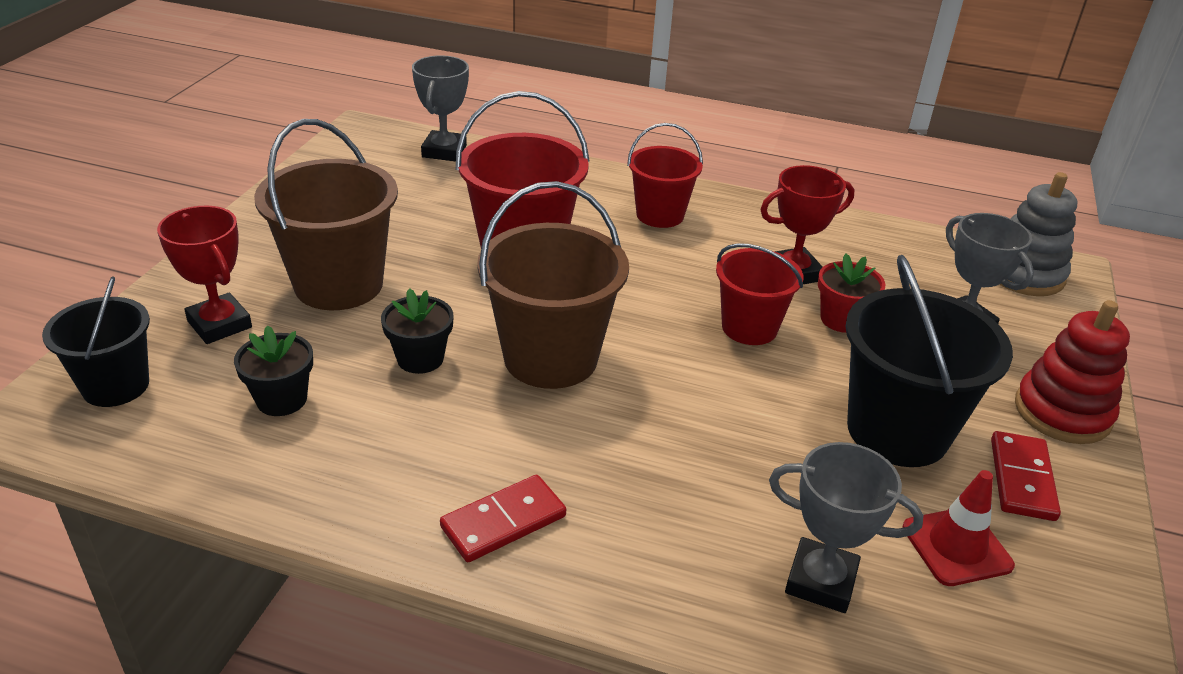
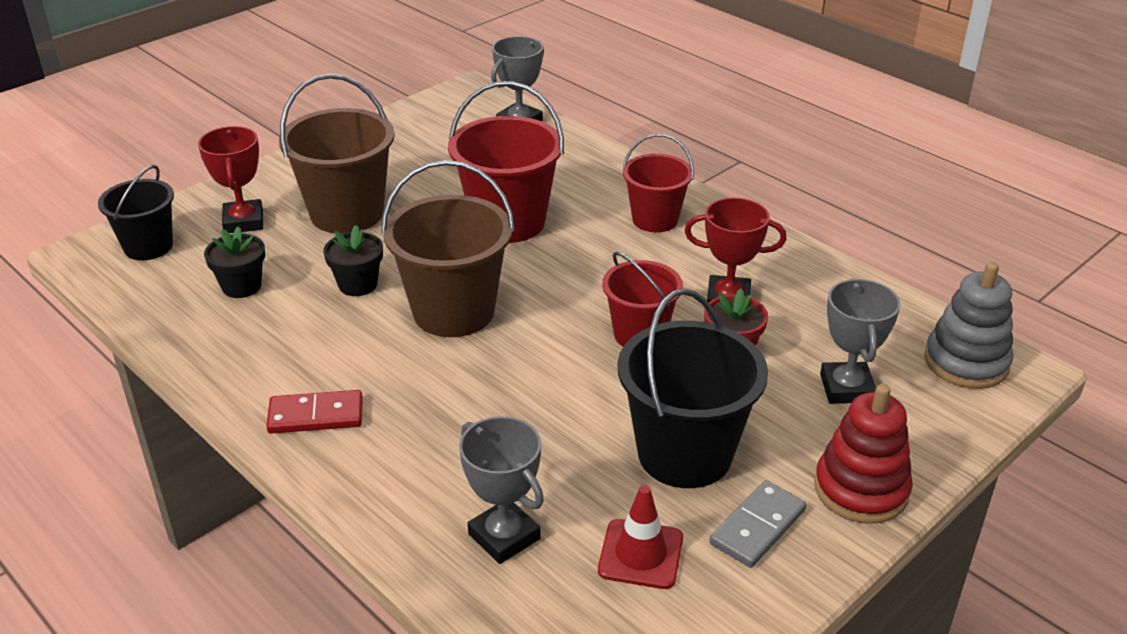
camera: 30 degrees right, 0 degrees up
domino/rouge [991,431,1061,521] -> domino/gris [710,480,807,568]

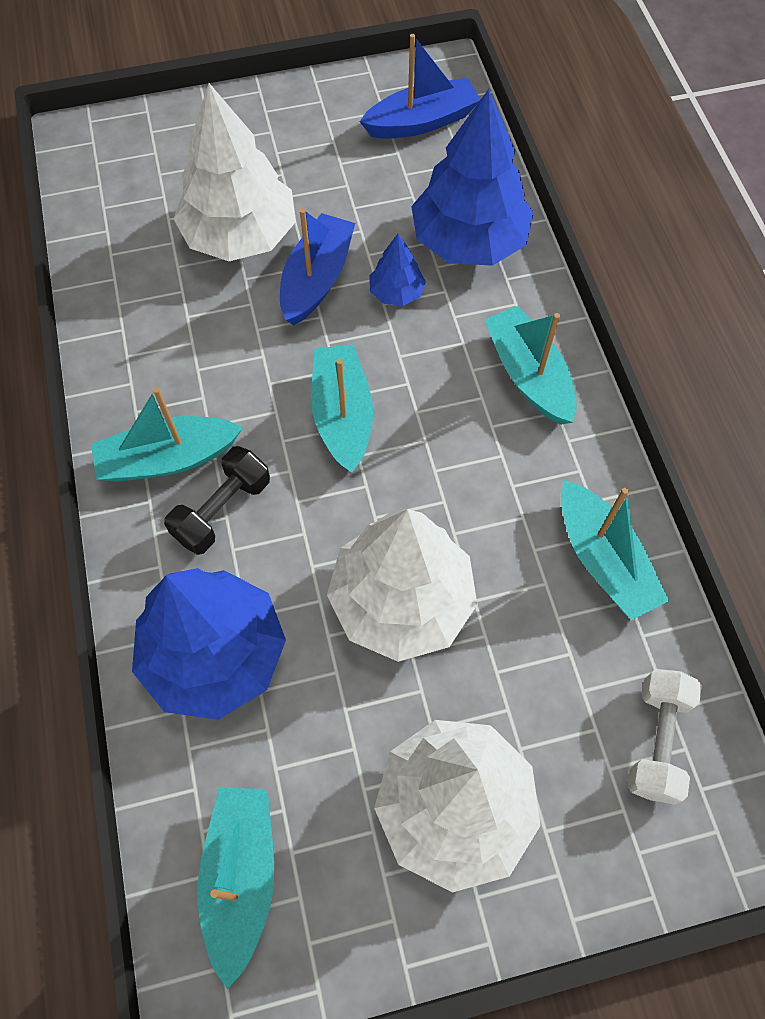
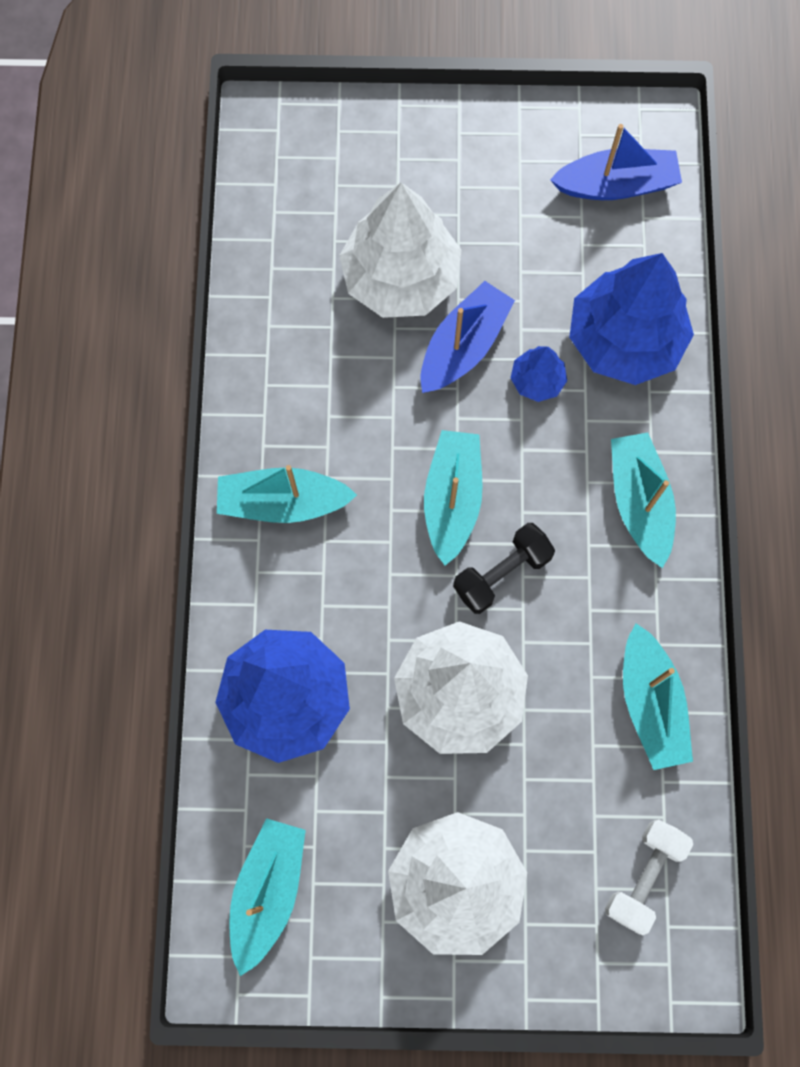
camera: 15 degrees right, 10 degrees up
haltère/noir [164,446,270,555] -> haltère/noir [453,523,555,614], relocated

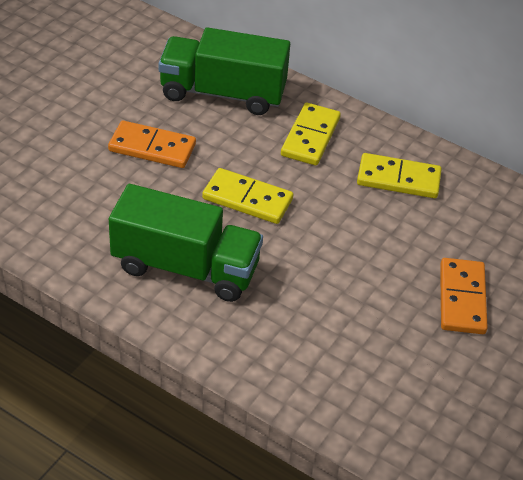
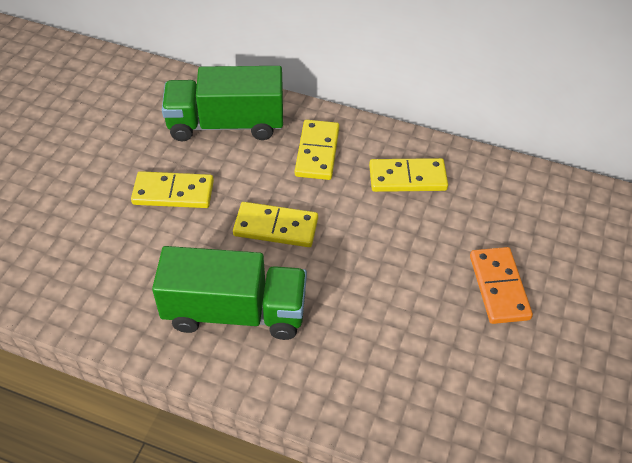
camera: 10 degrees left, 5 degrees up
domino/orange [108,121,196,168] -> domino/jaune [131,171,214,208]

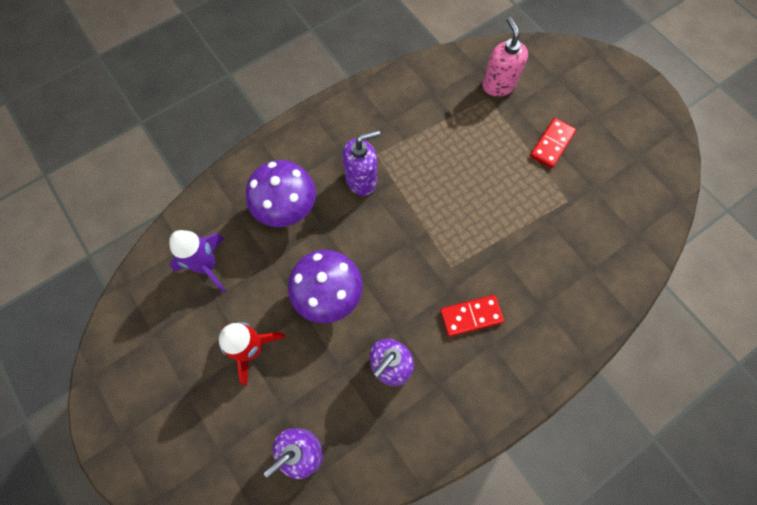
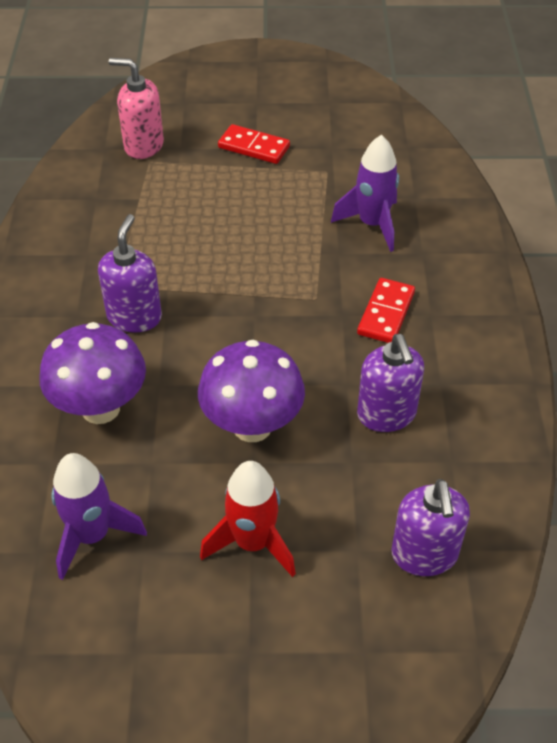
camera: 55 degrees left, 20 degrees down
domino/rouge [530,118,576,168] -> domino/rouge [218,124,290,164], 45 degrees counterclockwise
none -> fusée/violet [331,135,399,252]

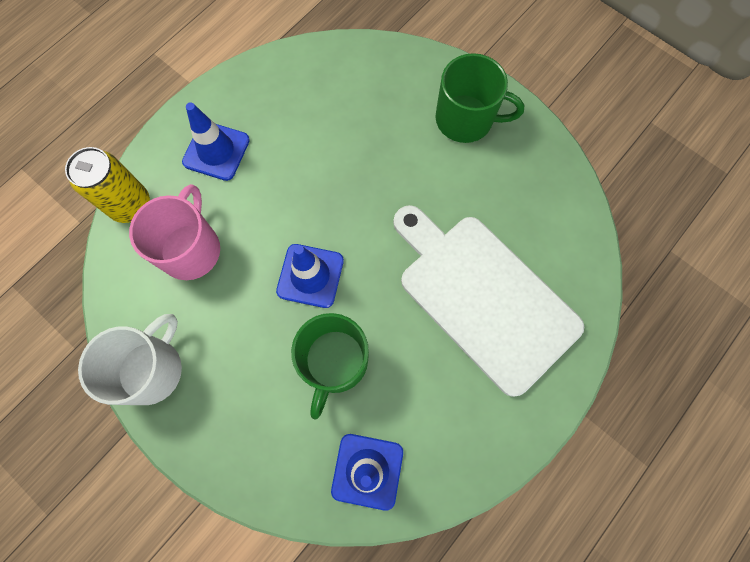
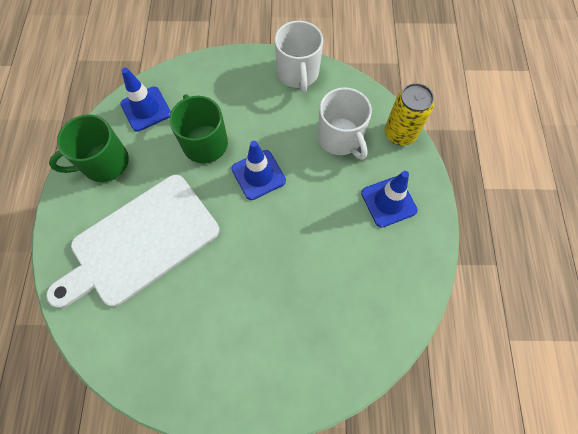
camera: 140 degrees right, 5 degrees down
planche à découper/blanc [393,205,584,397] -> planche à découper/blanc [46,175,219,308], 135 degrees clockwise
tasse/vert [436,53,524,143] -> tasse/vert [49,114,129,182], relocated
tasse/rose [129,184,220,280] -> tasse/blanc [317,87,372,160]

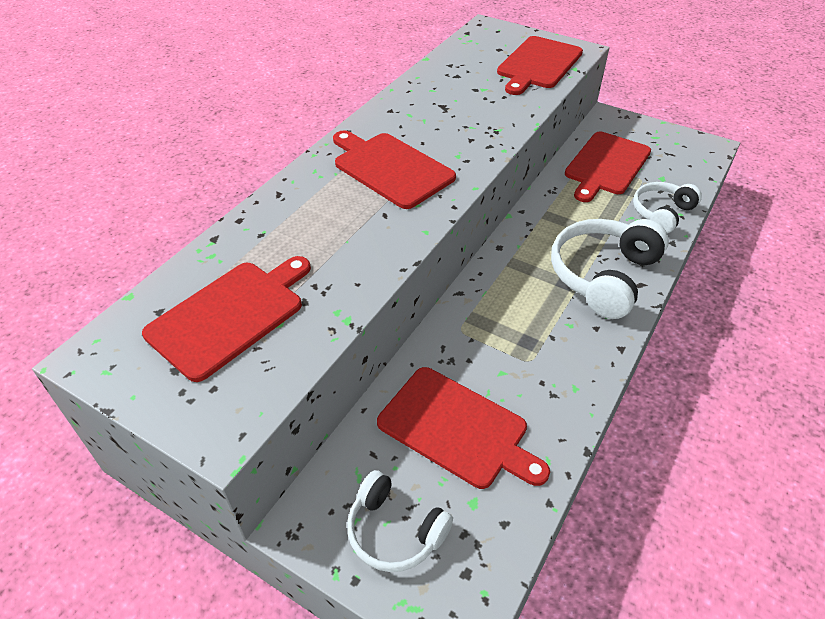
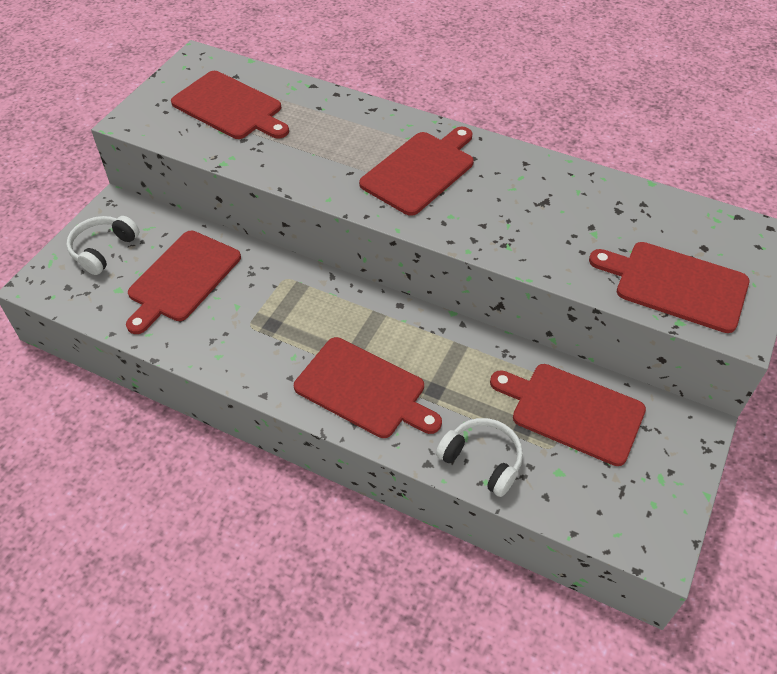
camera: 85 degrees right, 5 degrees up
casque audio/blanc [551,219,669,319] -> planche à découper/rouge [294,337,442,438]

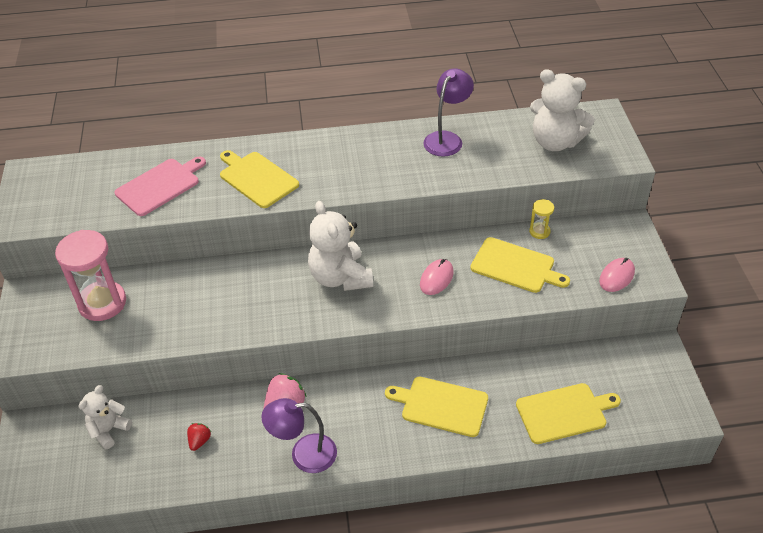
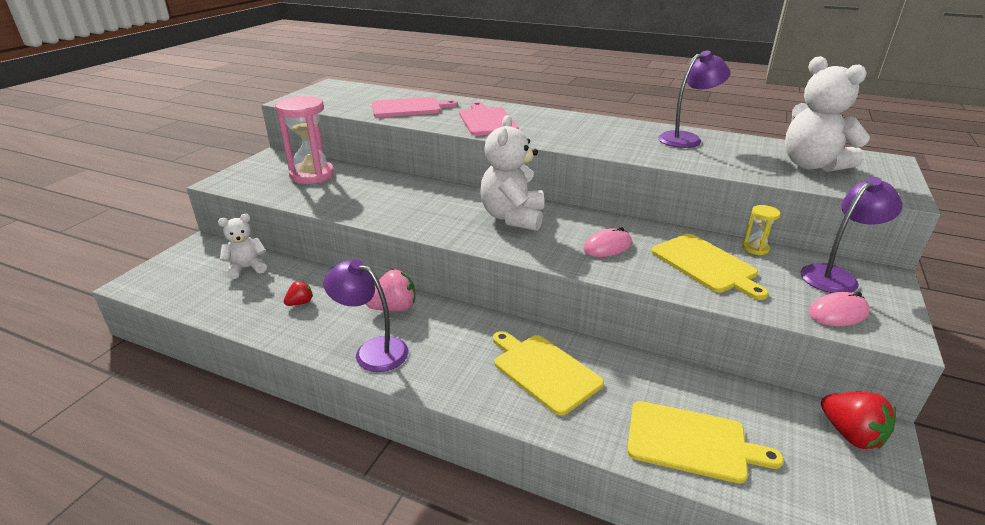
camera: 30 degrees right, 15 degrees down
planche à découper/jaune [220,150,299,208] -> planche à découper/rose [459,102,519,136]
none -> lampe/violet [800,177,902,293]
none -> fraise/rouge [821,392,896,449]

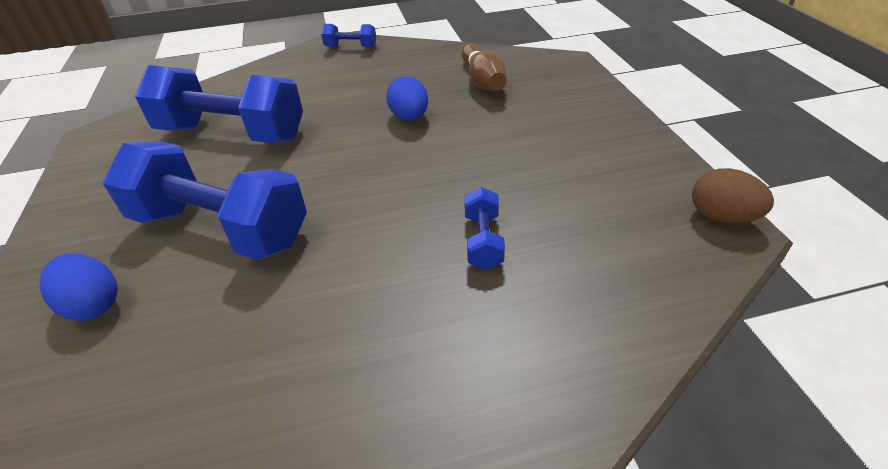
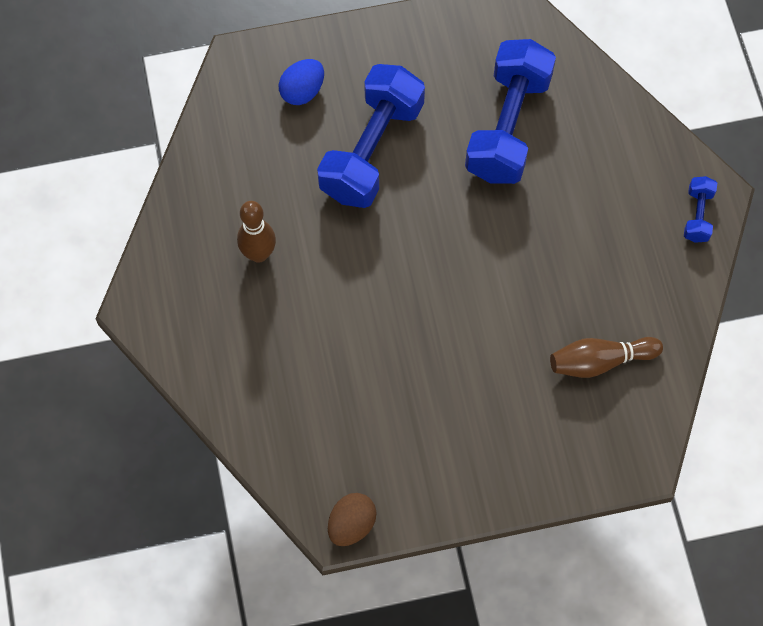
camera: 90 degrees right, 25 degrees up
none -> quille/marron [237,201,276,263]
œuf/bleu [386,76,428,121] -> none
haltère/bleu [464,187,505,270] -> none

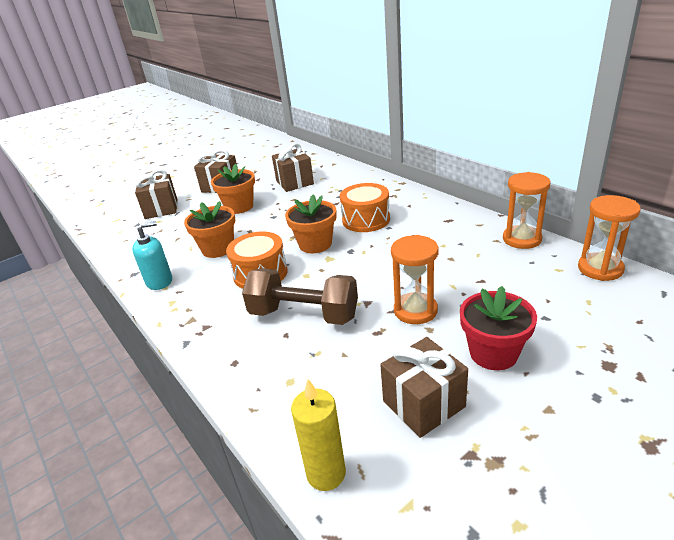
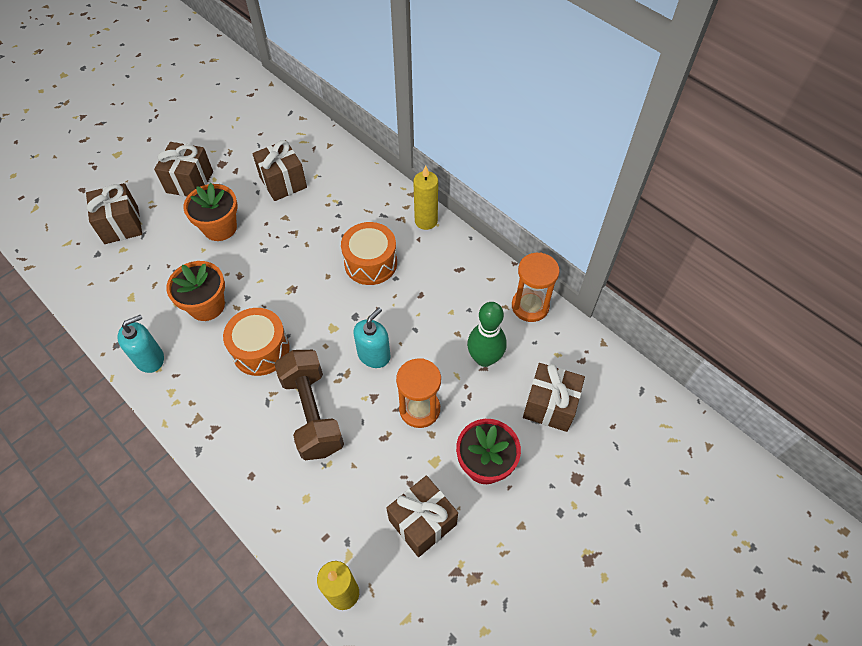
camera: 10 degrees left, 25 degrees up
haltère/marron [242,268,358,325] -> haltère/marron [274,350,344,460], 60 degrees clockwise
none -> distributeur de savon/turquoise [354,307,390,368]
none -> bougie/jaune [413,165,438,230]
none -> quille/vert [467,302,506,367]
none -> cadeau/marron [523,363,585,432]
pot de fleurs/orange [285,195,336,253] -> none
sablier/orange [578,195,641,281] -> none

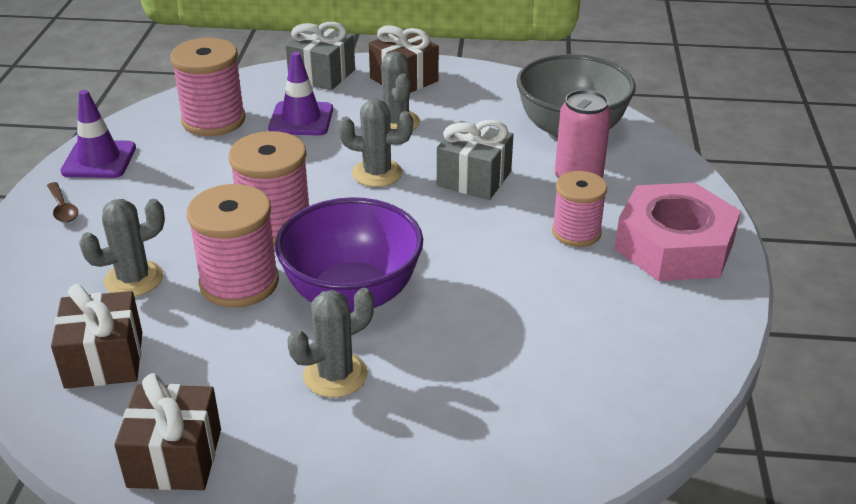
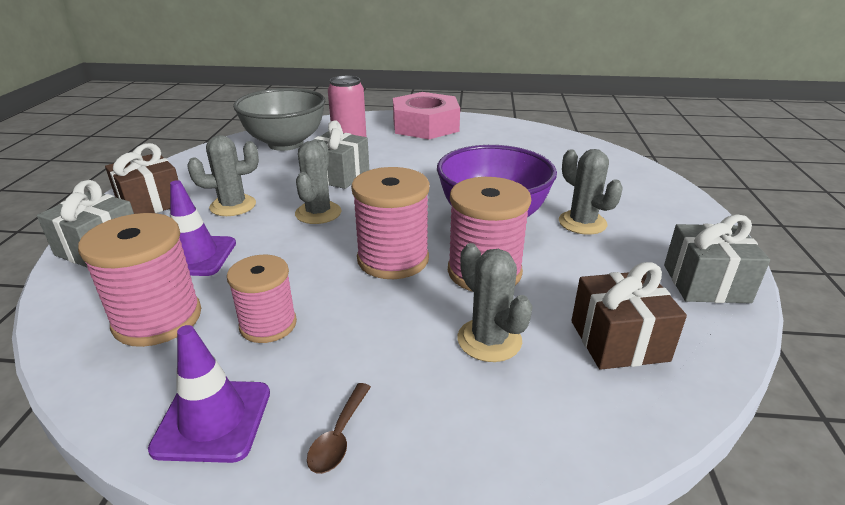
camera: 90 degrees left, 5 degrees down
bobine/rose [552,171,607,247] -> bobine/rose [227,255,297,343], relocated
cuillère/marron [47,182,78,222] -> cuillère/marron [307,383,371,474], 135 degrees clockwise
cadeau/marron [114,373,221,490] -> cadeau/gris [664,215,770,303]

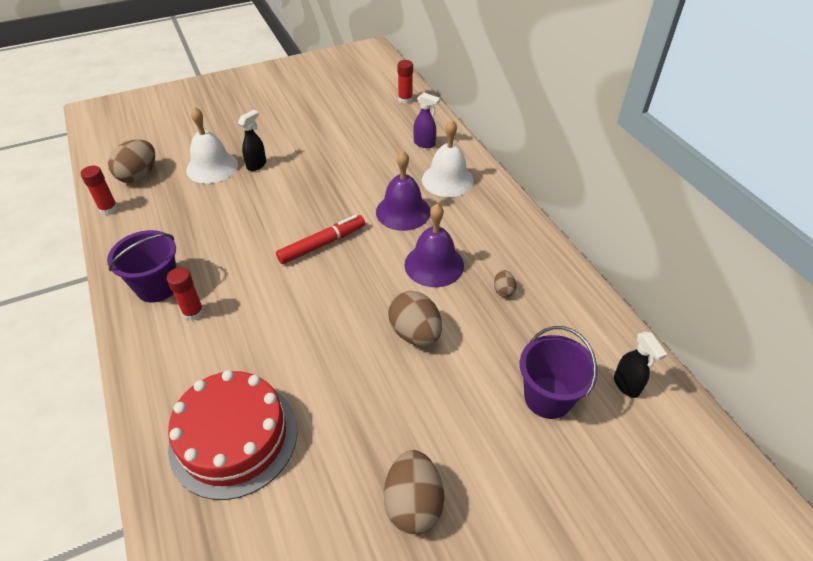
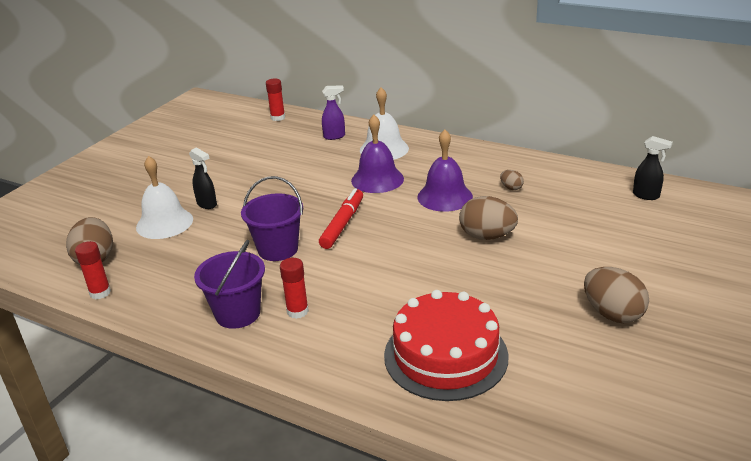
camera: 35 degrees left, 15 degrees down
vaporisateur/noir [238,110,266,171] -> vaporisateur/noir [189,147,217,209], 135 degrees clockwise
seau/violet [520,326,598,419] -> seau/violet [241,176,303,261], relocated

